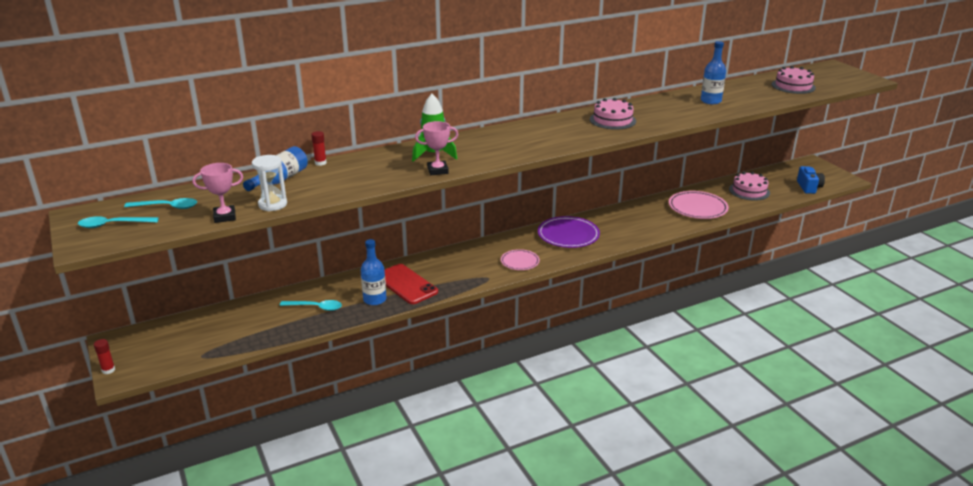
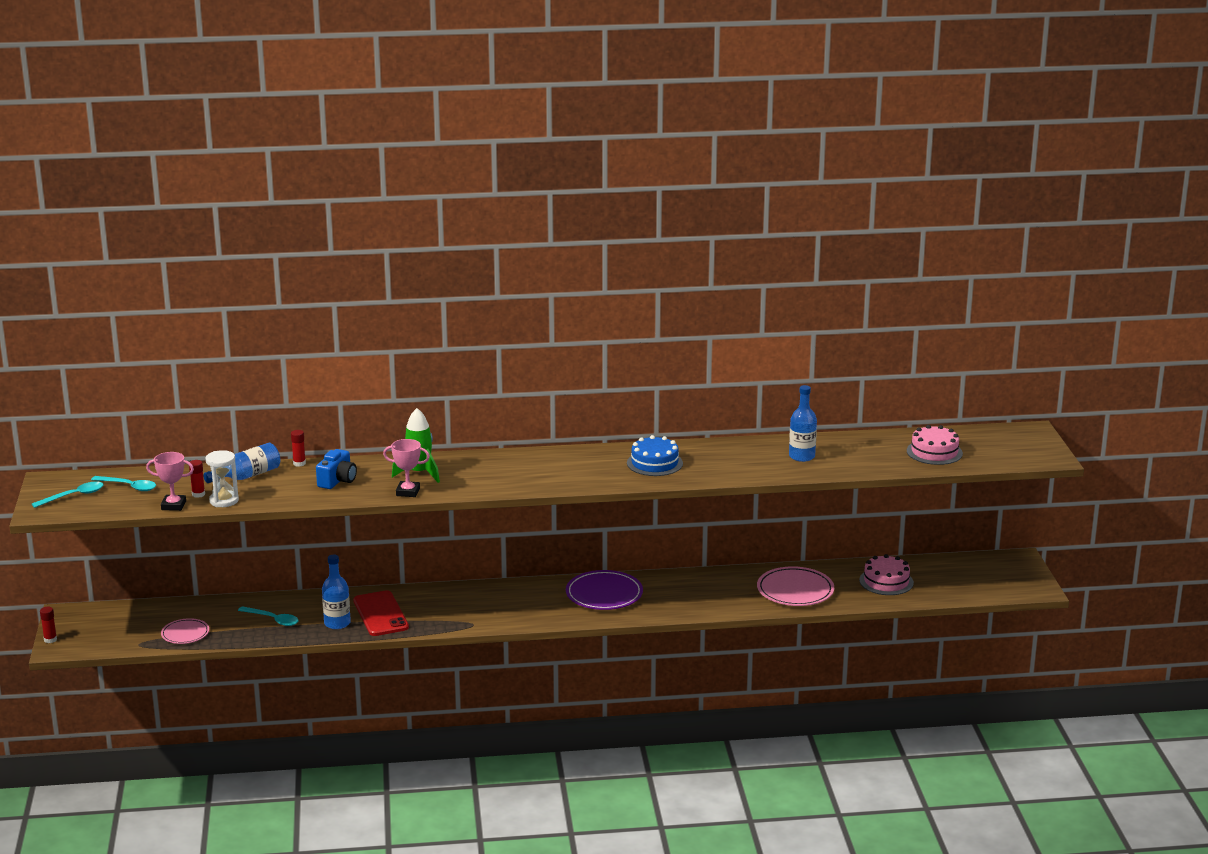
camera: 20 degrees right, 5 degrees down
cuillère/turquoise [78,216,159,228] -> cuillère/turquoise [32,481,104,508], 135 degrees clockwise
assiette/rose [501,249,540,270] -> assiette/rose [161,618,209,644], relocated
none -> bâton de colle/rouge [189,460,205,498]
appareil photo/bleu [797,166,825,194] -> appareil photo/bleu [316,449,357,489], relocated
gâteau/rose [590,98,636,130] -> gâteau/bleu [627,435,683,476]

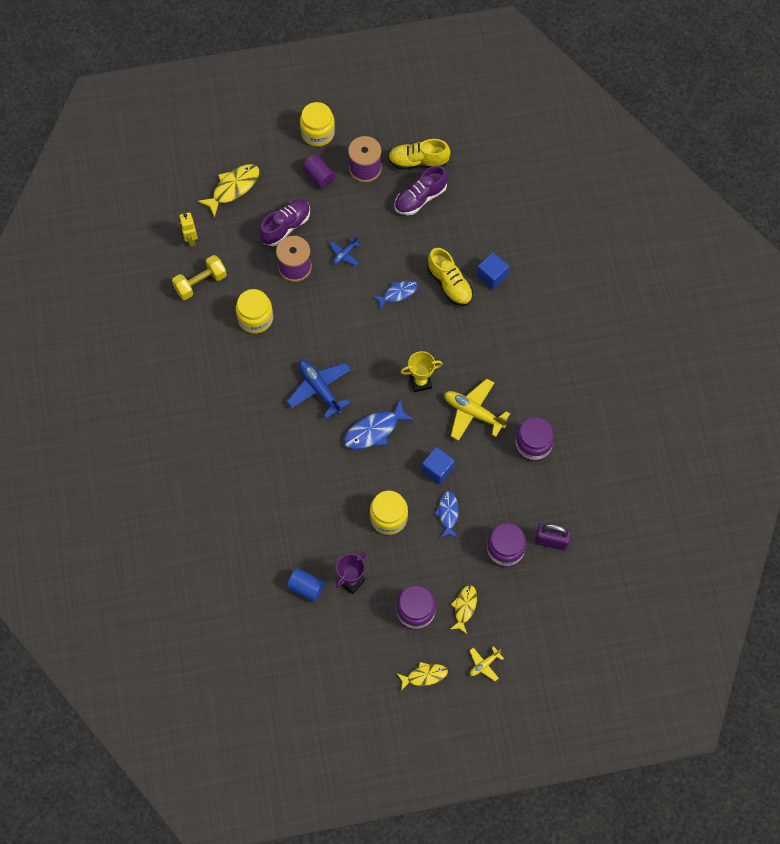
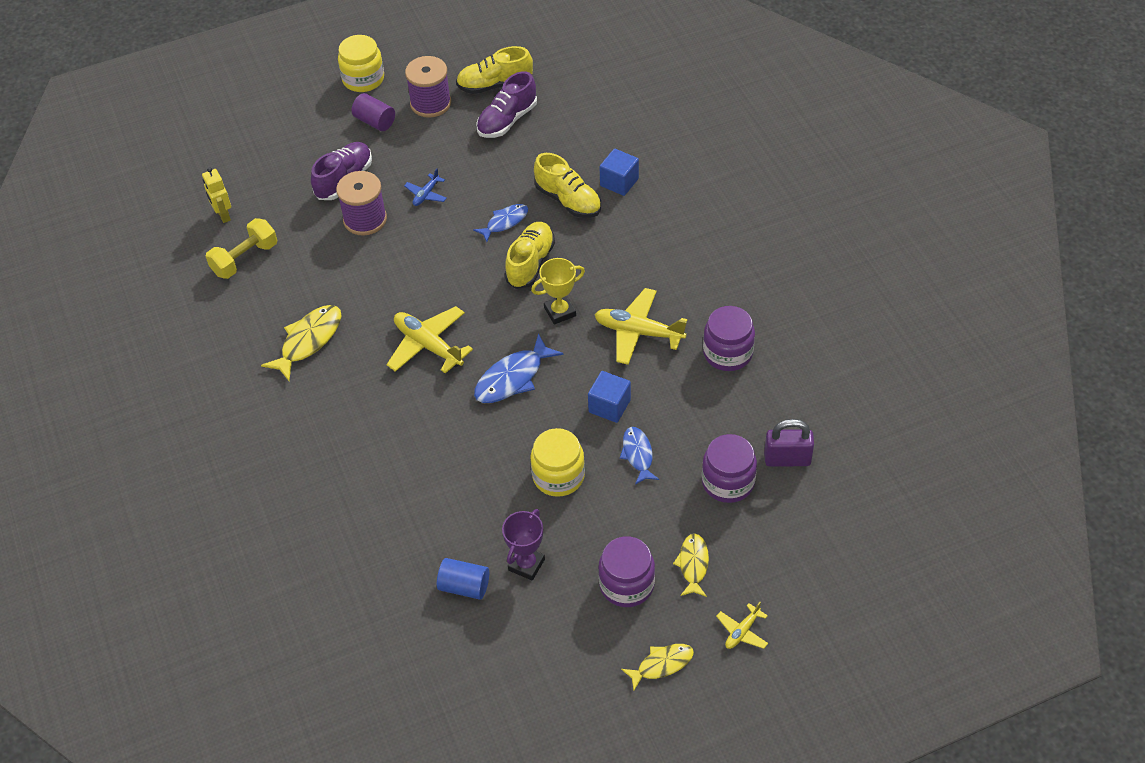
camera: 10 degrees left, 15 degrees down
poisson/jaune [198,164,259,217] -> poisson/jaune [261,305,341,381], relocated
avion/bleu [287,360,351,419] -> avion/jaune [386,306,473,374]
none -> chaussure/jaune [505,222,555,289]
bocal/jaune [236,289,273,333] -> none

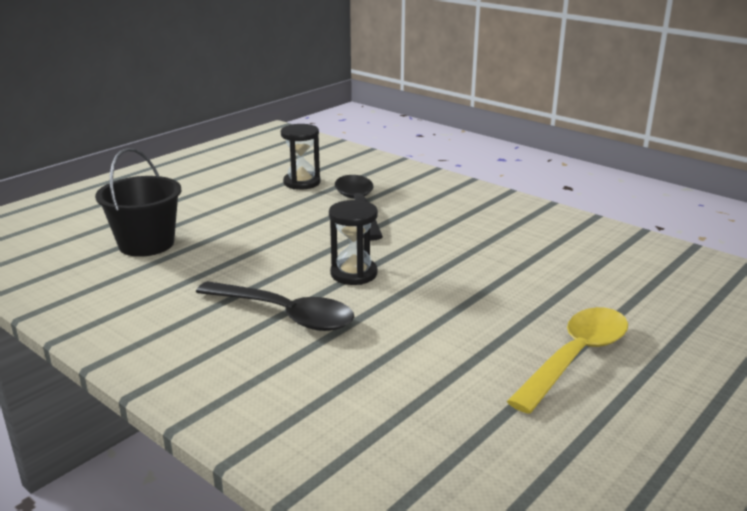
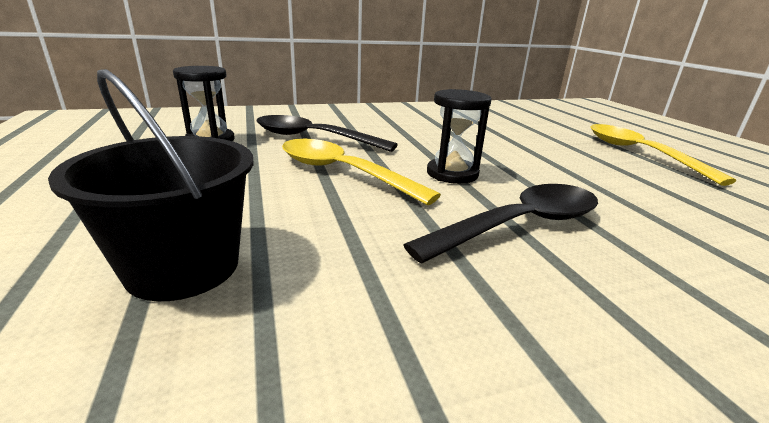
camera: 60 degrees left, 0 degrees up
none -> cuillère/jaune [282,139,441,205]

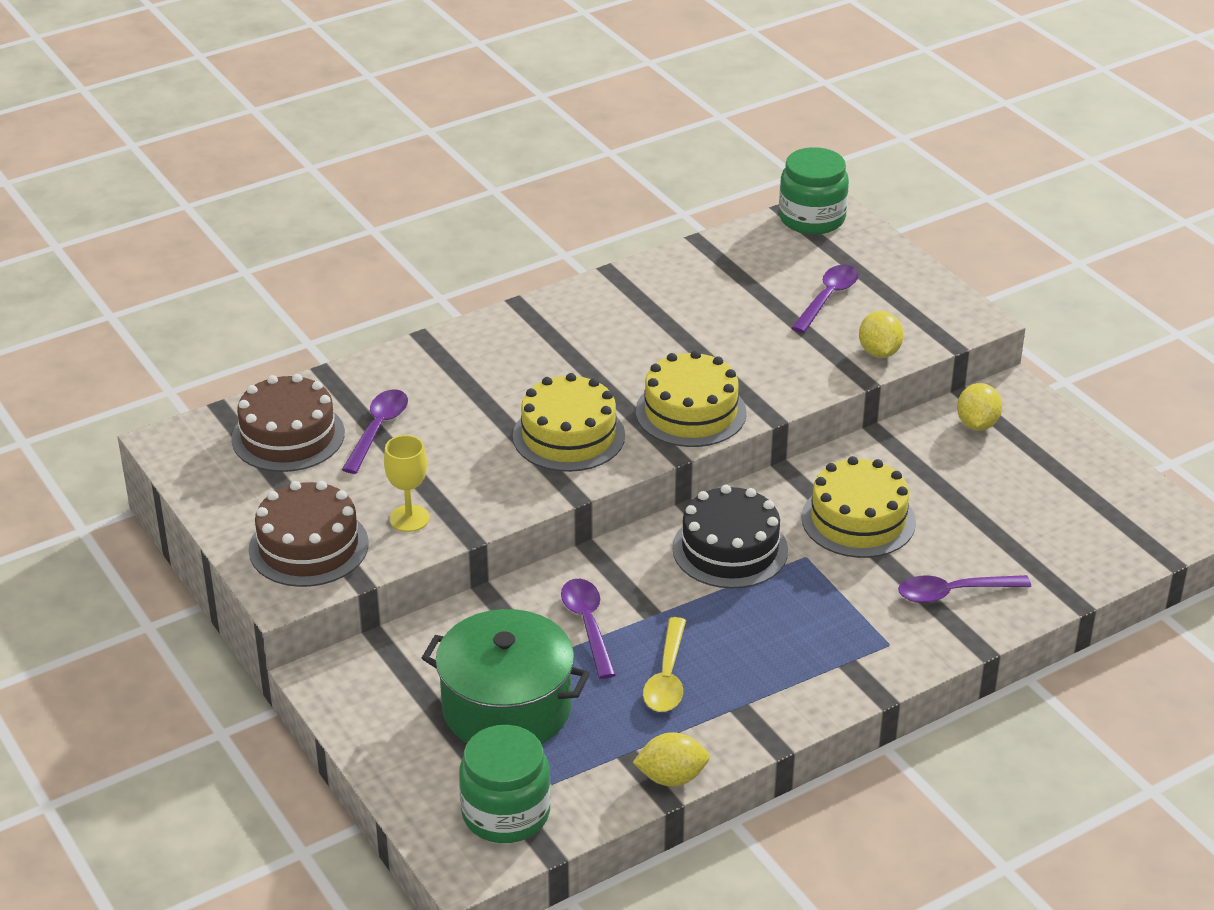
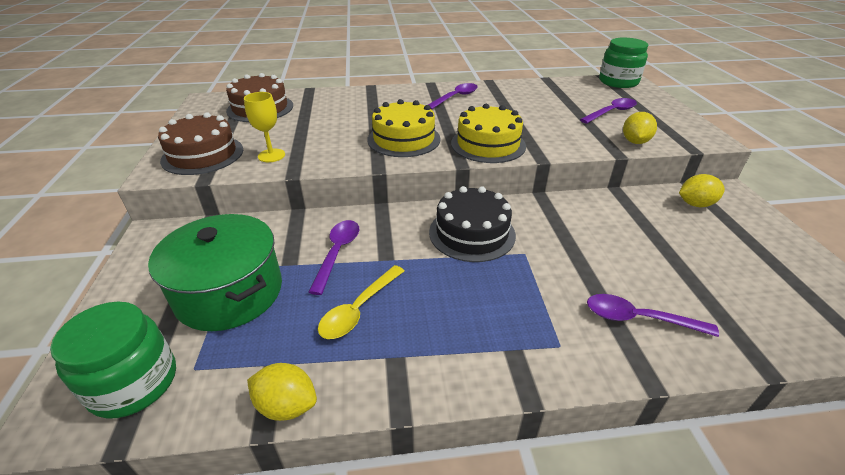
camera: 25 degrees right, 0 degrees up
cuillère/violet [342,389,408,474] -> cuillère/violet [428,83,478,109], relocated
citron/jaune [957,383,1002,431] -> citron/jaune [679,174,725,207], 45 degrees clockwise
gâteau/jaune [801,456,916,558] -> none

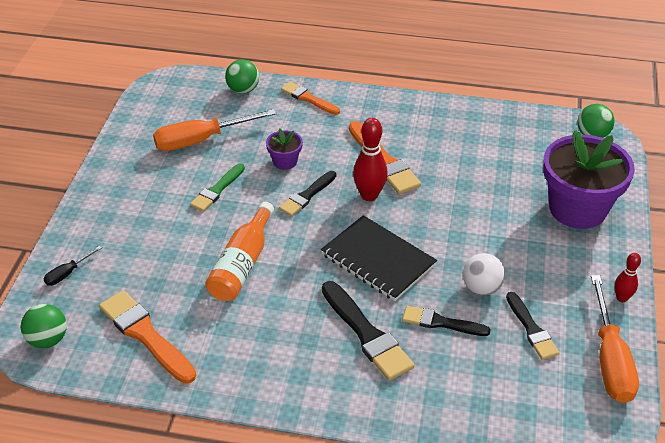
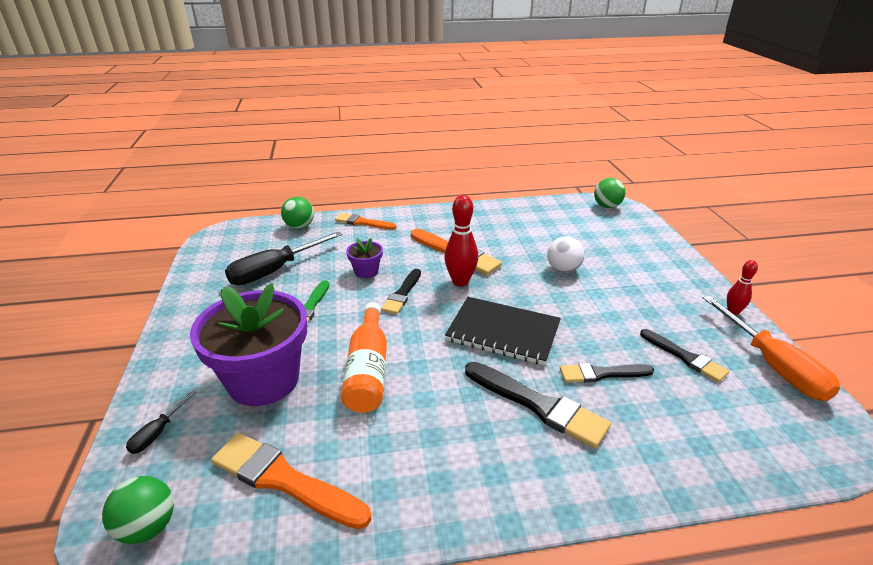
camera: 20 degrees left, 10 degrees down
pot de fleurs/violet [543,130,635,229] -> pot de fleurs/violet [190,283,307,406], relocated
tournevis/orange [153,109,276,151] -> tournevis/noir [225,231,342,285]
balle/blanc [463,253,505,295] -> balle/blanc [547,236,584,273], relocated

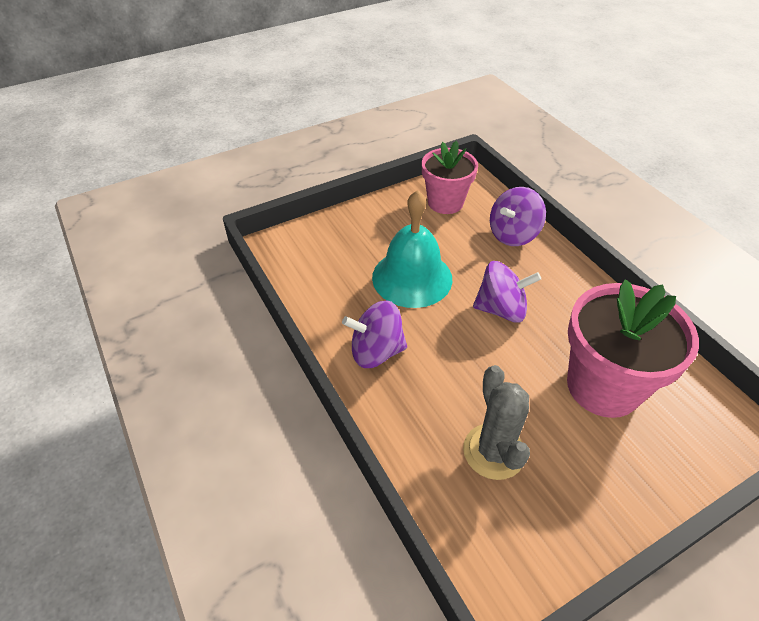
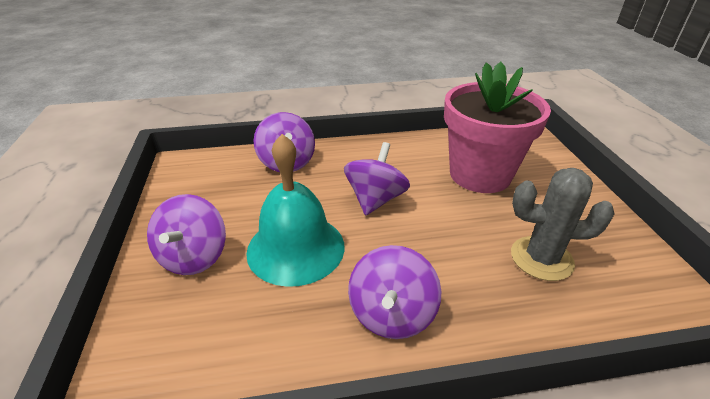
camera: 70 degrees left, 10 degrees down
none -> toupie/violet [147,194,226,275]
pot de fleurs/rose [422,141,478,214] -> none

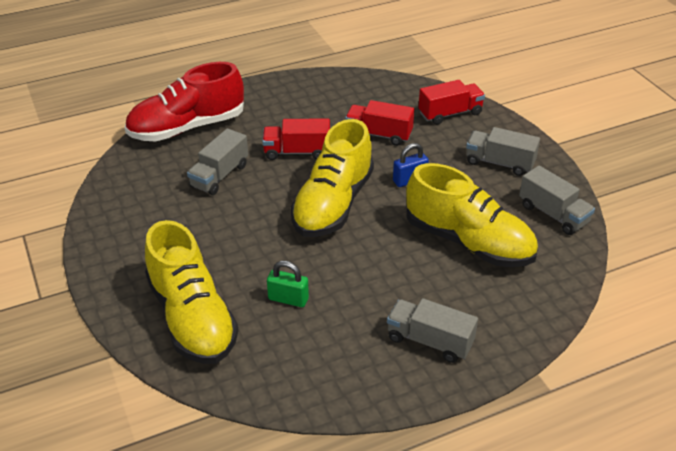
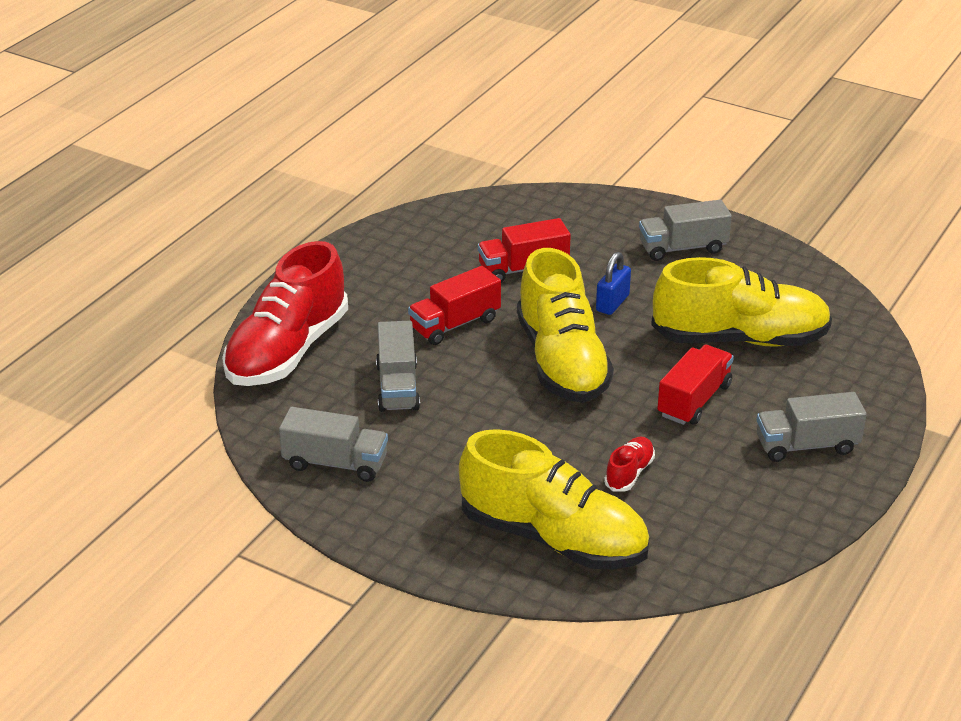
camera: 35 degrees left, 5 degrees down
camion/gris [519,166,595,235] -> camion/gris [279,407,388,482], relocated
cadenas/vert [267,261,309,307] -> chaussure/rouge [604,437,655,492]
camion/rouge [418,80,485,125] -> camion/rouge [657,345,734,425], relocated

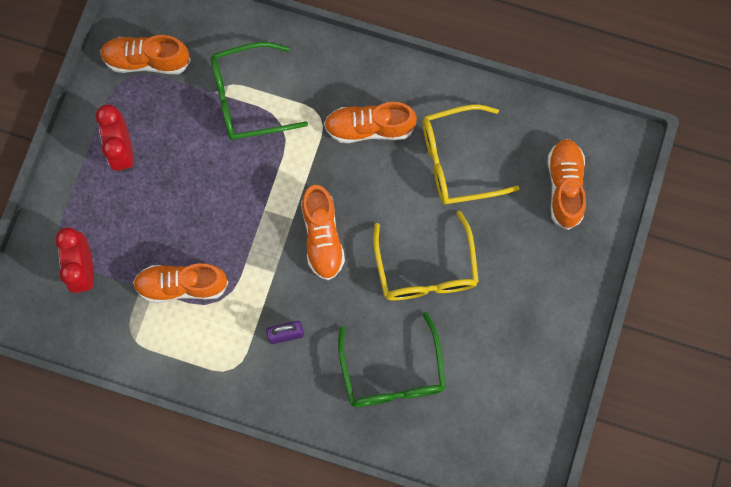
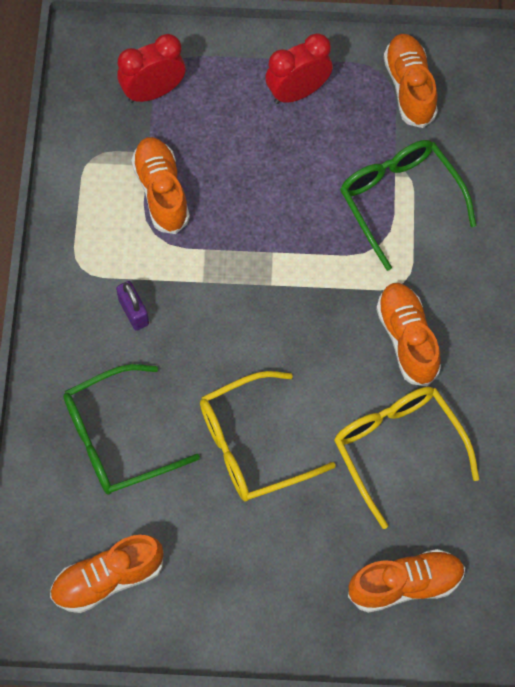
camera: 75 degrees right, 10 degrees down
chaussure/orange [301,185,345,280] -> chaussure/orange [50,535,163,613], relocated

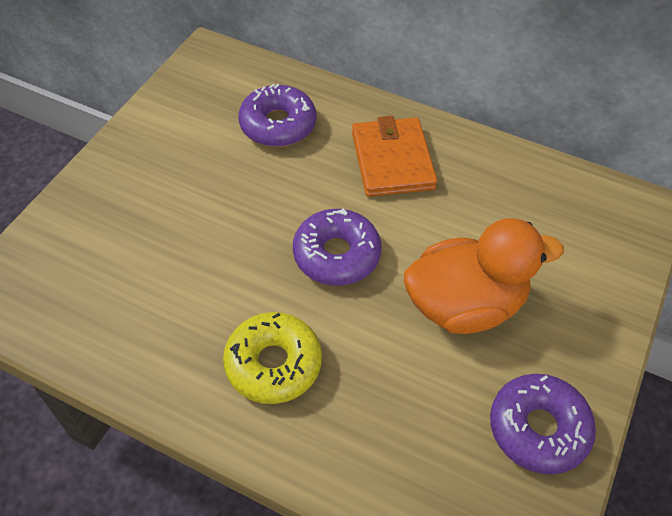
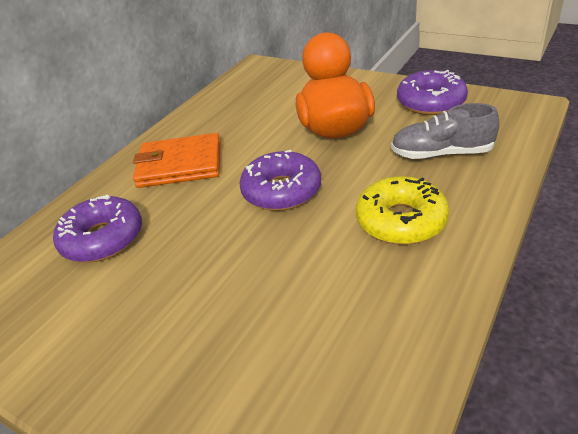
camera: 80 degrees left, 15 degrees down
none -> chaussure/gris [391,103,499,159]

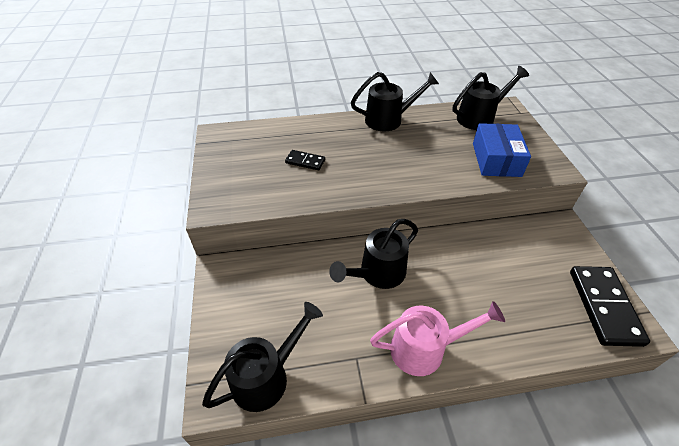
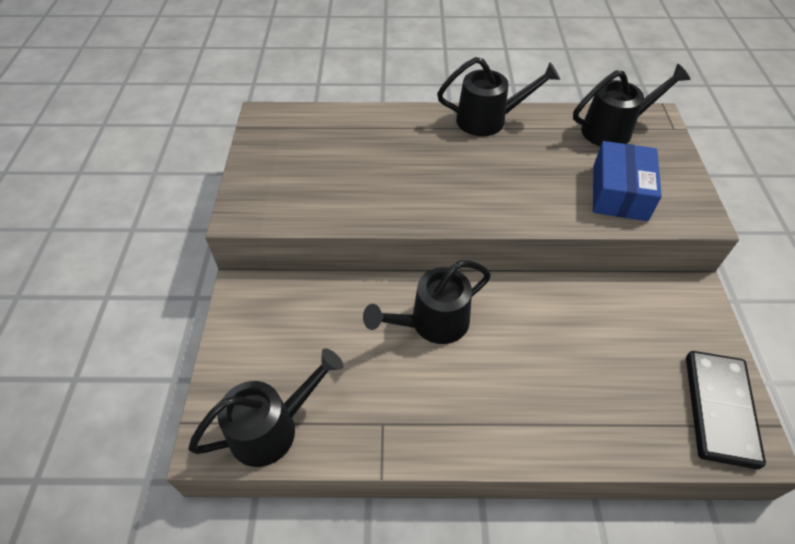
camera: 10 degrees right, 5 degrees up
domino/noir [285,150,325,170] -> none
arrosoir/rose [370,301,505,376] -> none

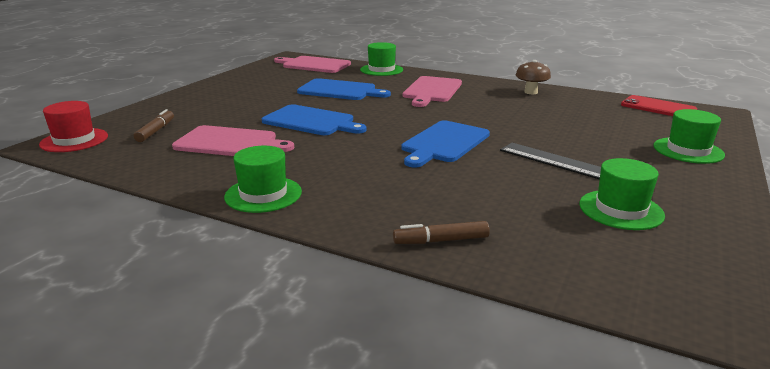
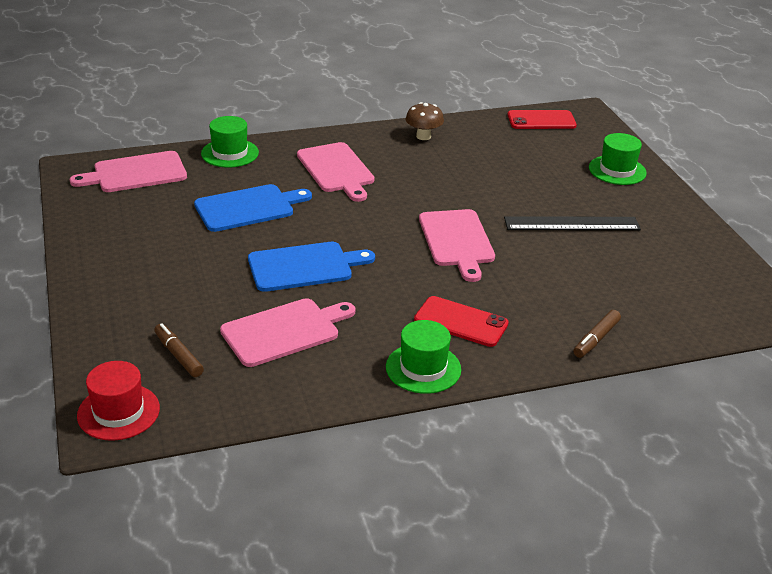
camera: 45 degrees left, 10 degrees up
none -> téléphone/rouge [414,296,509,347]
planche à découper/bleu [402,120,490,167] -> planche à découper/rose [419,209,495,282]
chapeau/vert [579,158,665,230] -> none

